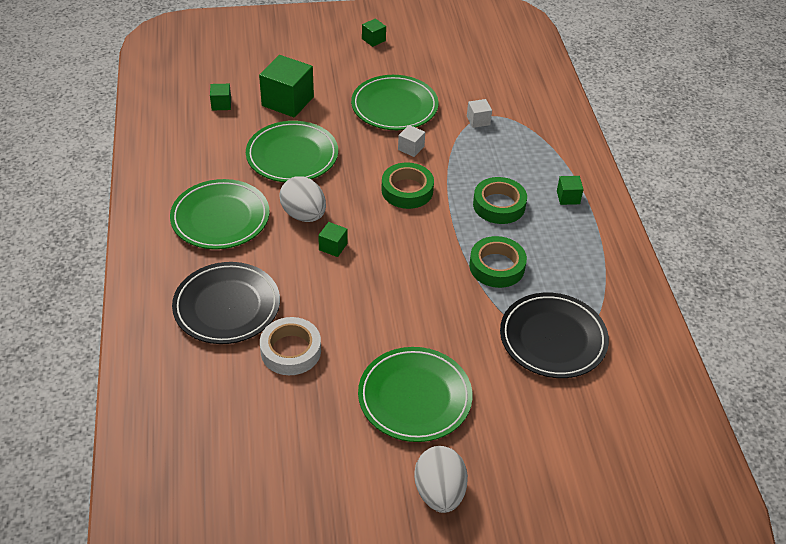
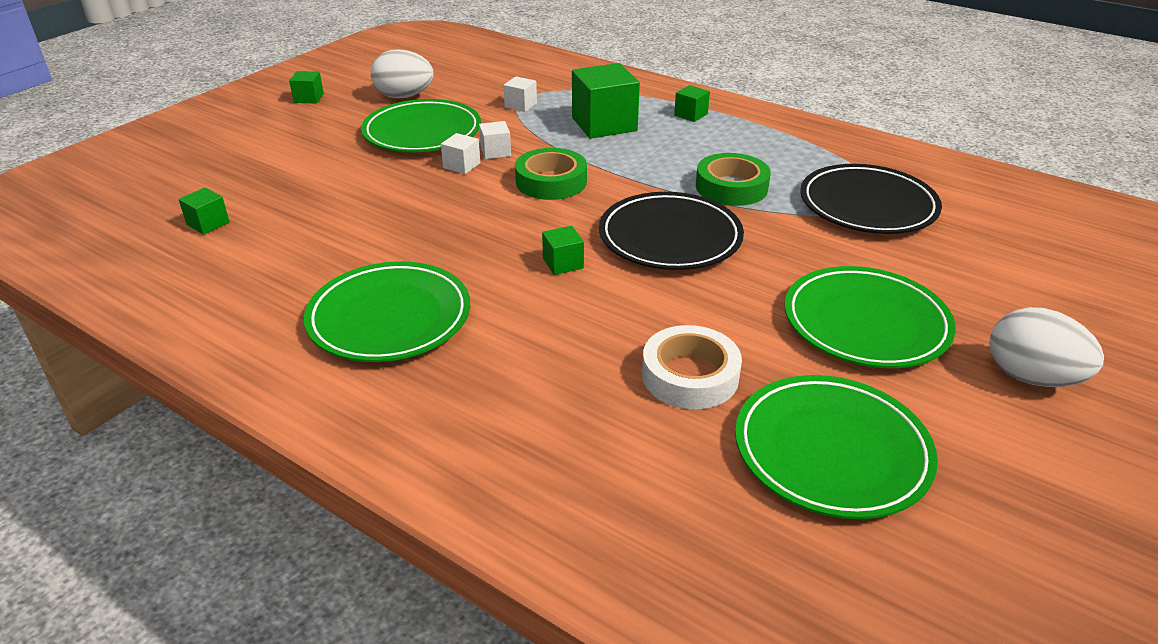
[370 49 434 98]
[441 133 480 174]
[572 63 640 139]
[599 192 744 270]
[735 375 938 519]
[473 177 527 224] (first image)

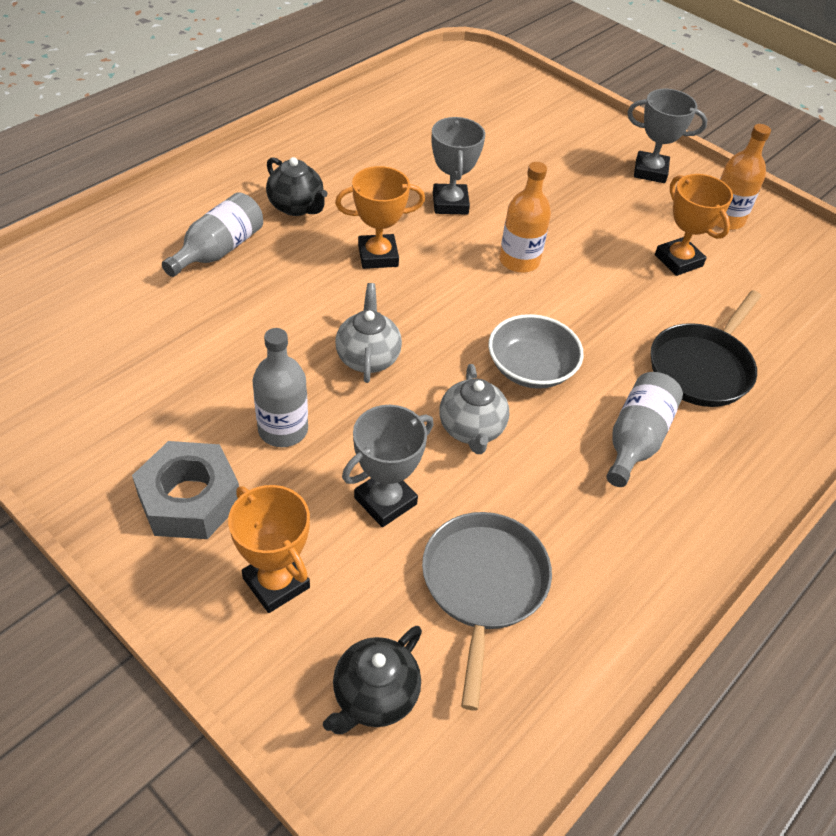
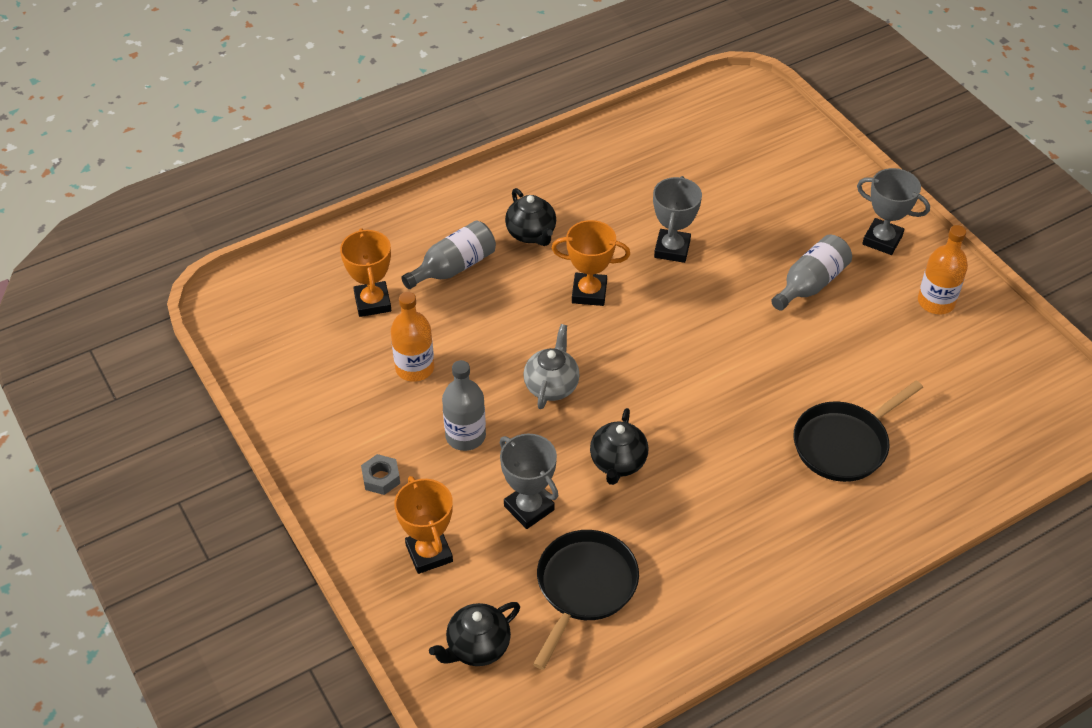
[340 228 391 317]
[361 454 400 495]
[391 292 434 382]
[500 434 559 529]
[533 530 639 670]
[590 408 648 485]
[771 235 852 311]
[488 314 584 389] (first image)

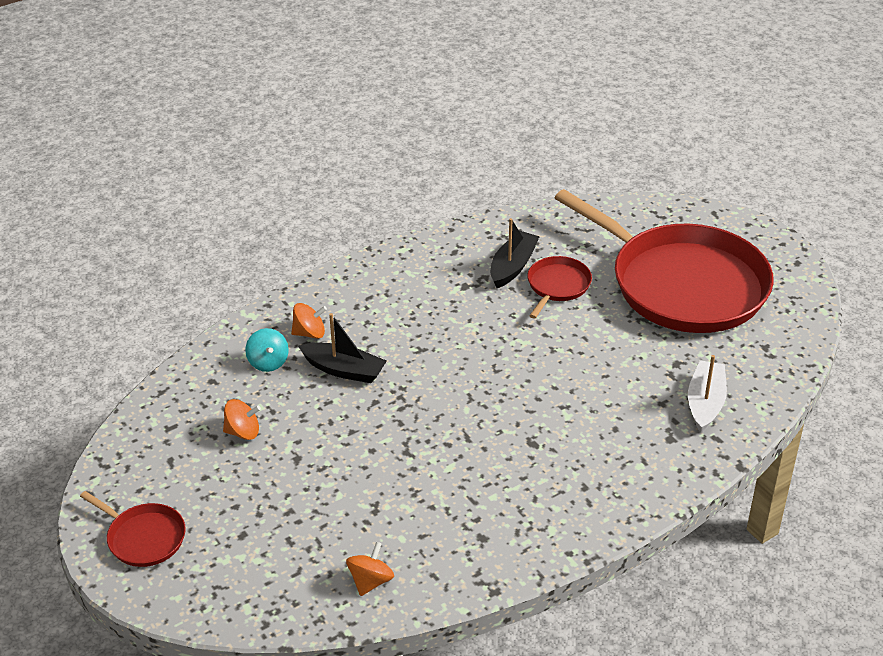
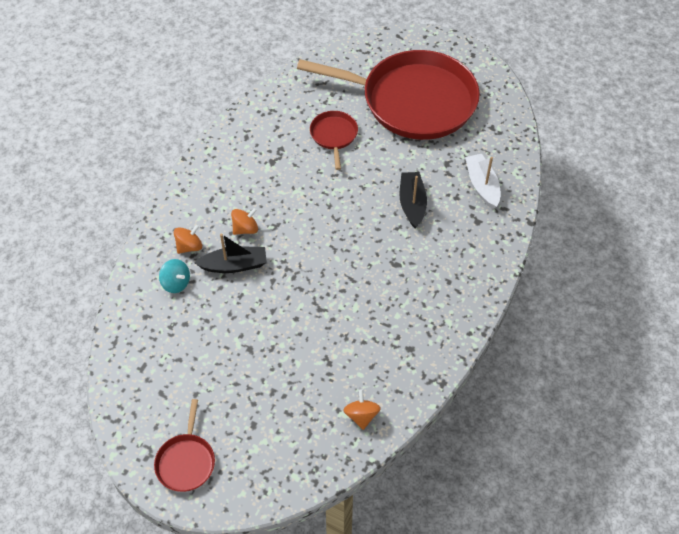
[154 399 215 492]
[231 207 258 235]
[399 172 427 228]

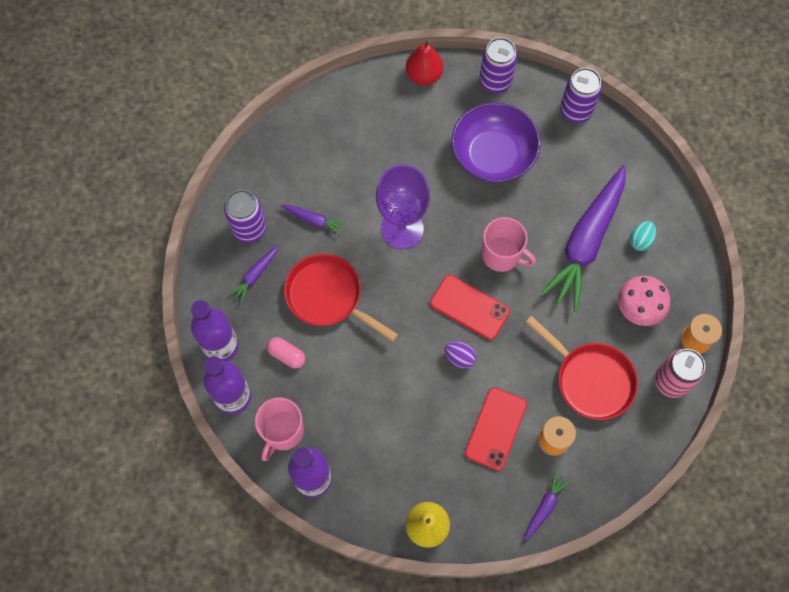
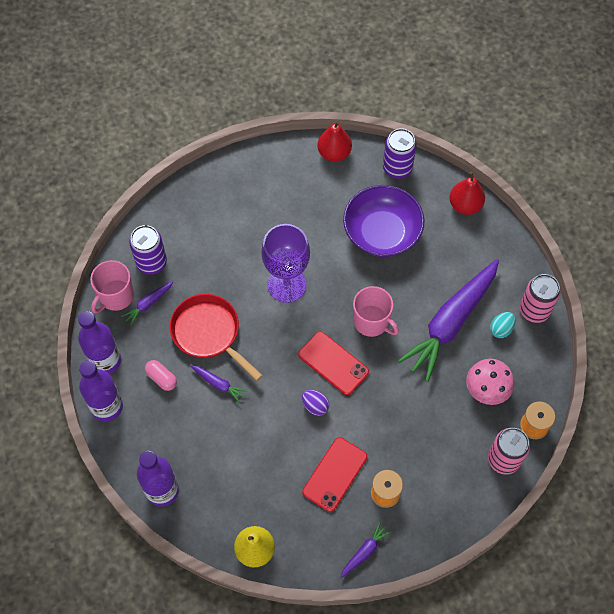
[90 260 134 313]
[190 365 248 403]
[450 172 485 215]
[520 274 560 323]
[526 316 638 420] (first image)

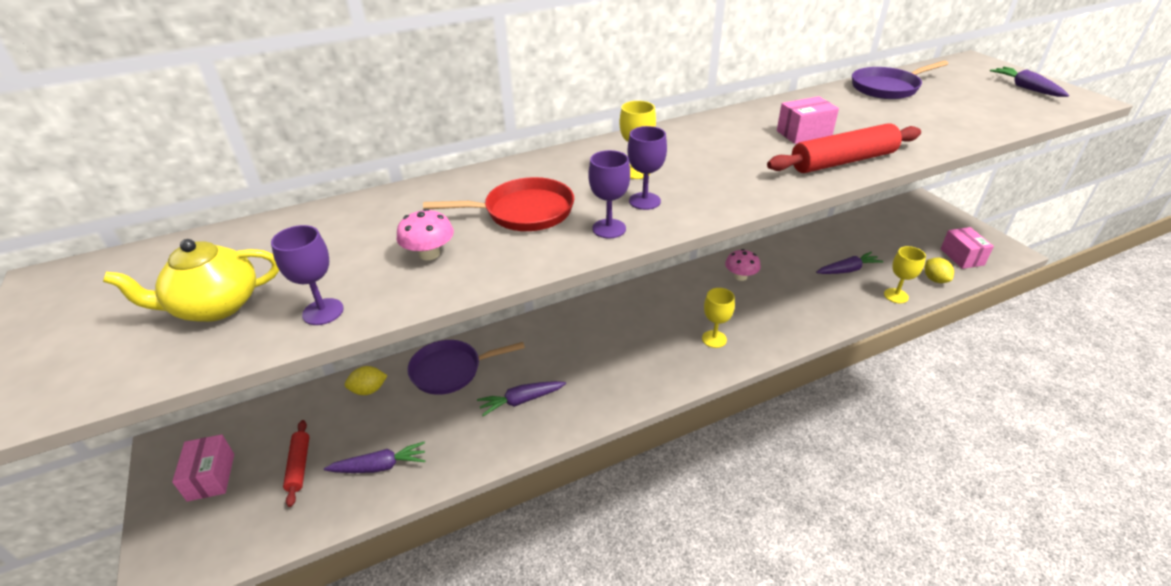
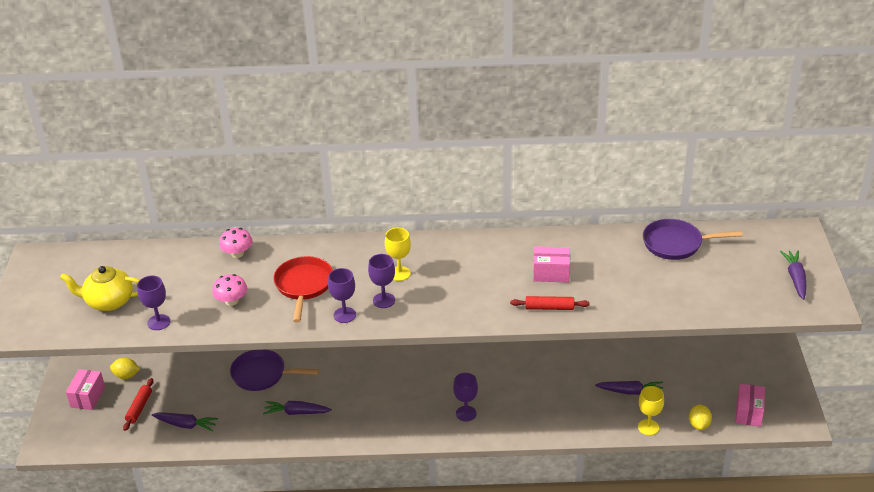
[110 358 140 379]
[219 228 253 258]
[273 256 333 322]
[453 373 478 422]
[510 296 590 310]

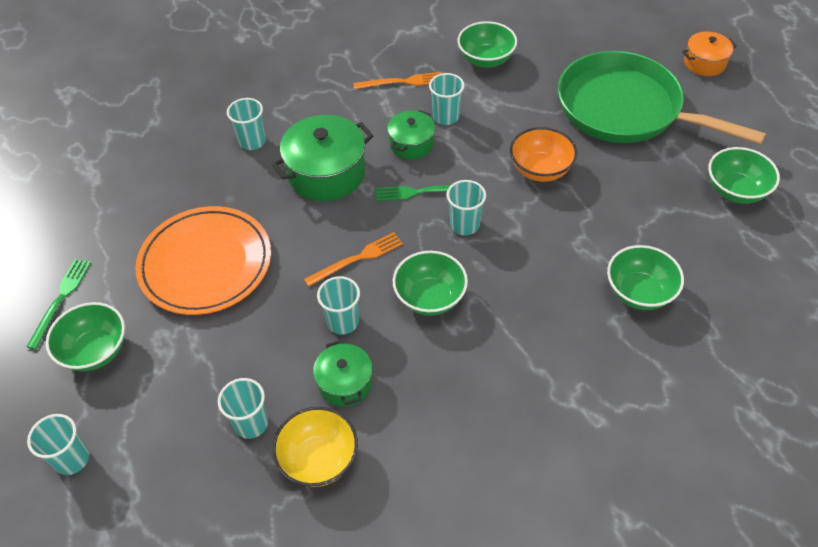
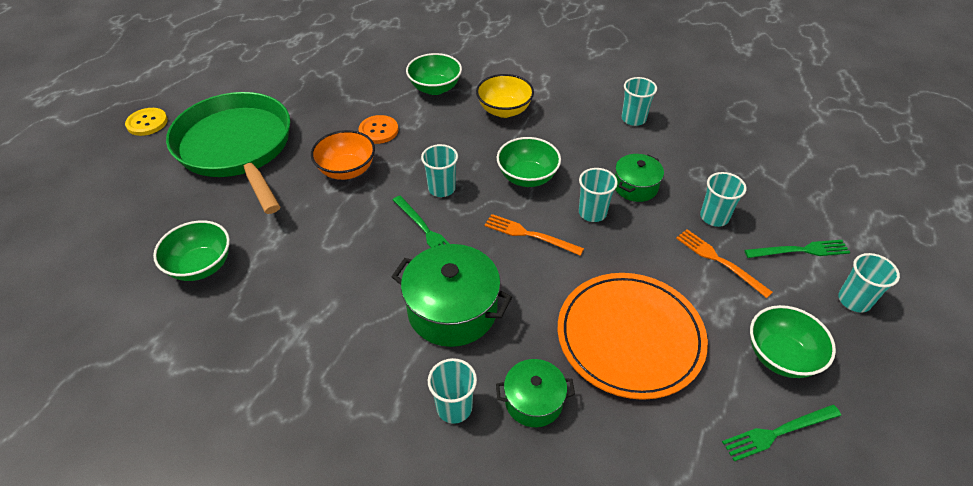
[125 108 168 136]
[166 92 290 214]
[359 115 398 144]
[476 74 534 118]
[496 359 575 427]
[622 77 657 126]
[676 229 773 298]
[744 240 850 258]
[708 147 780 204] (first image)

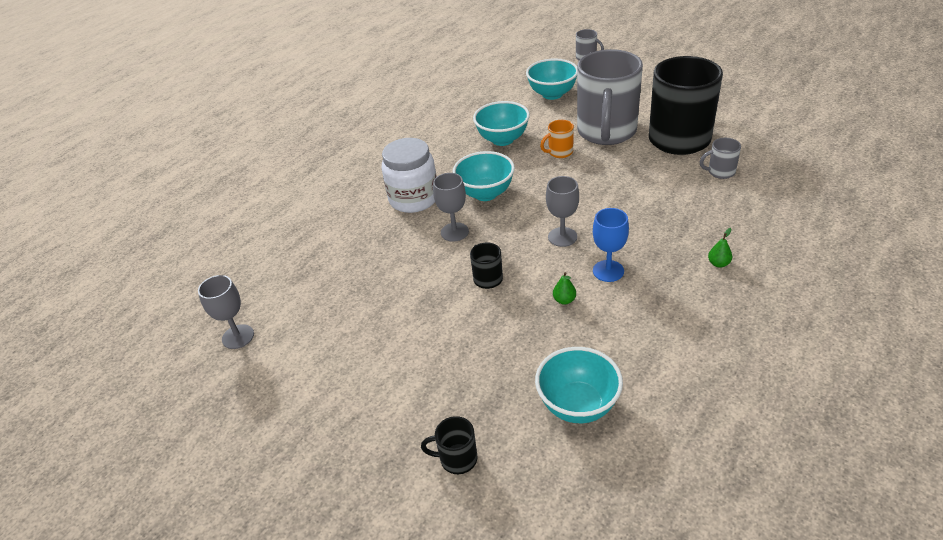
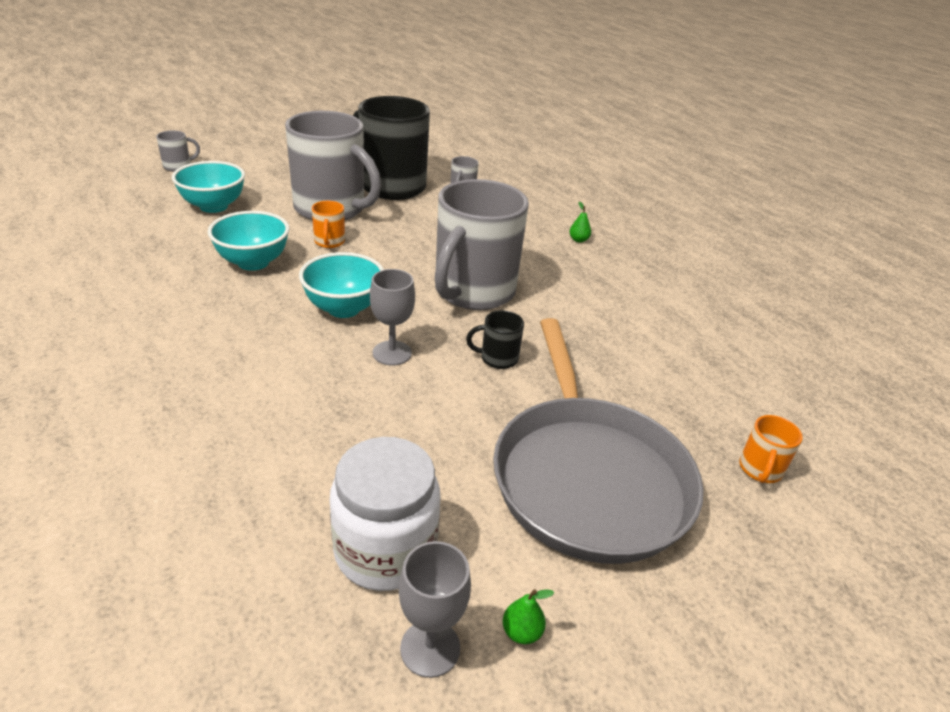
[330 437 441 591]
[435 179 529 310]
[493 318 704 564]
[503 589 554 644]
[739 415 803 483]
[535 347 623 423] (first image)
[593 208 629 282] (first image)

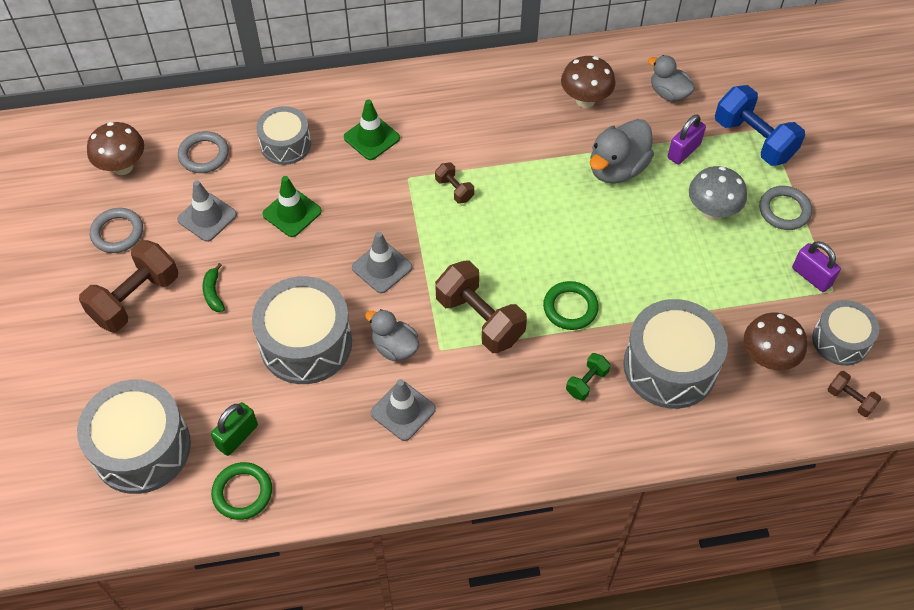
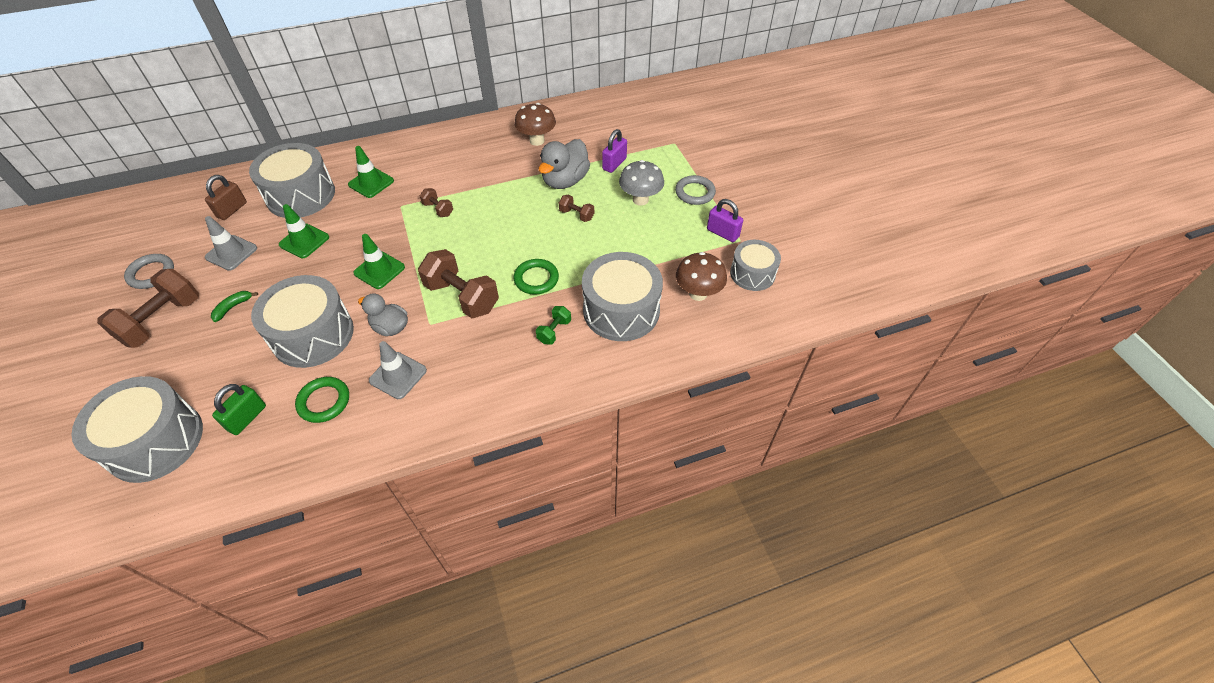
[205 175 247 220]
[211 291 258 322]
[249 143 335 218]
[295 377 349 423]
[353 234 405 289]
[559 195 594 222]
[87 122 144 175] (first image)
[648 55 695 102] (first image)
[715 85 805 166] (first image)

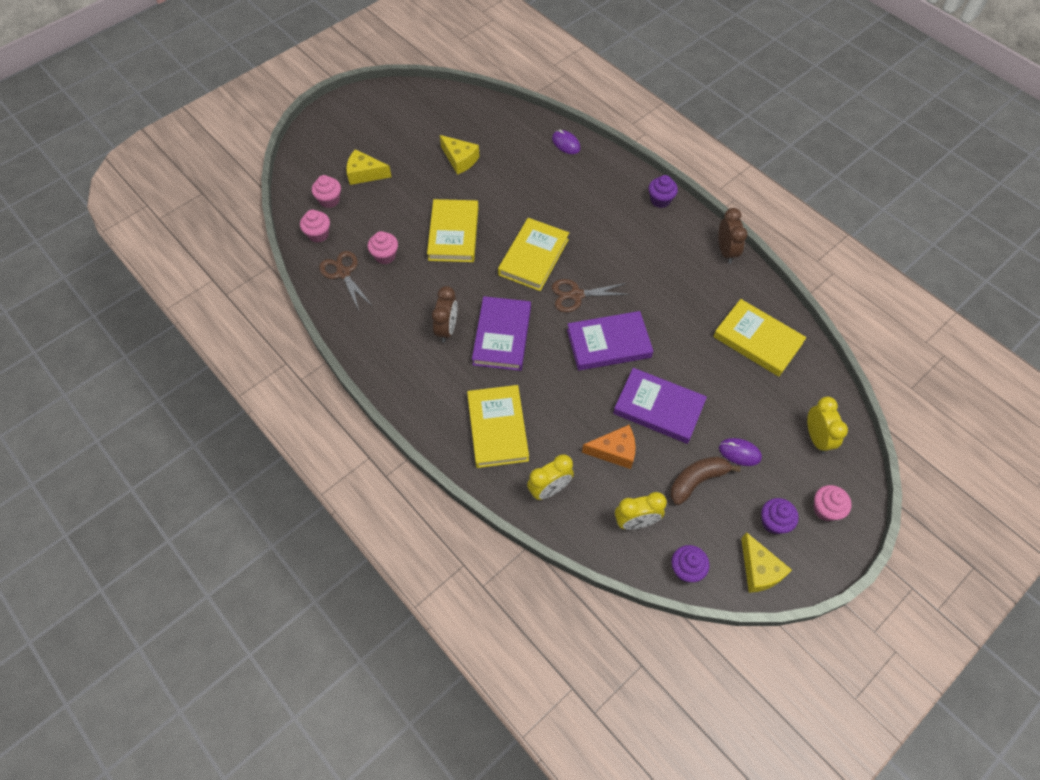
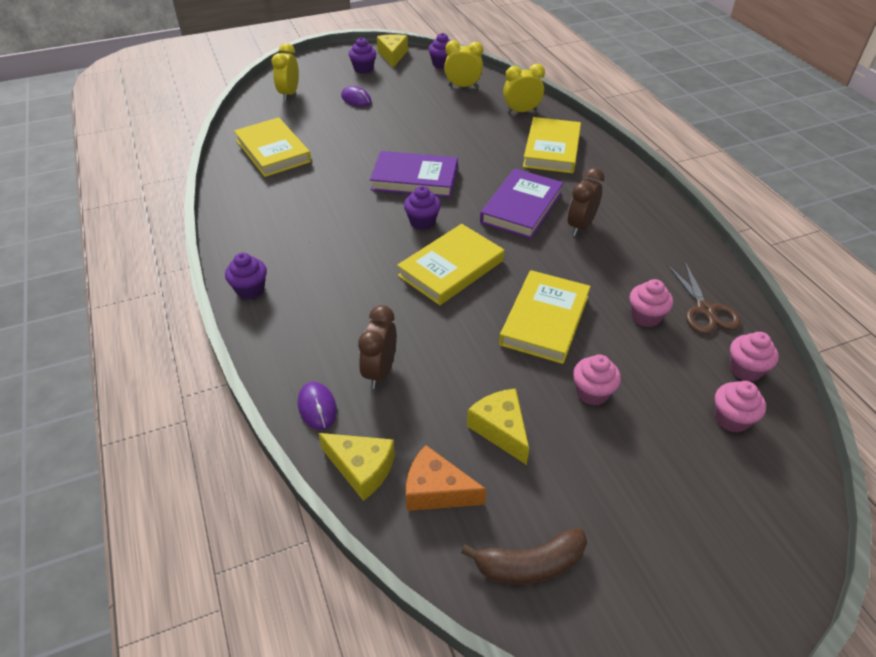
[318 433 395 501]
[358 305 397 389]
[404 186 441 230]
[406 445 487 511]
[461 528 587 585]
[573 355 621 405]
[613 368 707 444] (first image)

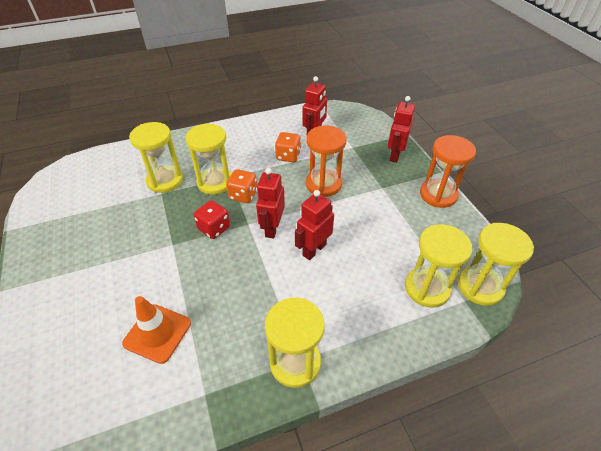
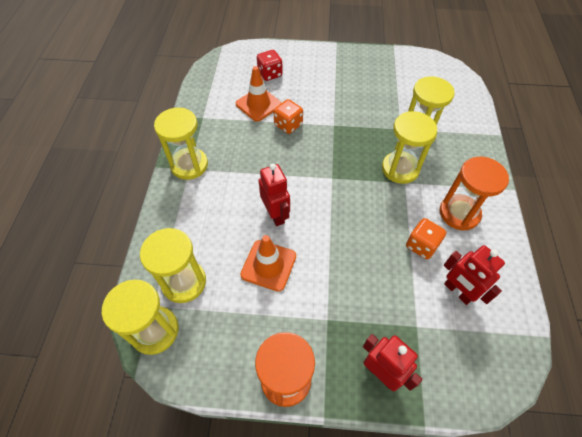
[240 235 296 292]
[257 50 283 81]
[273 99 303 134]
[440 157 509 231]
[256 168 285 239] (first image)

